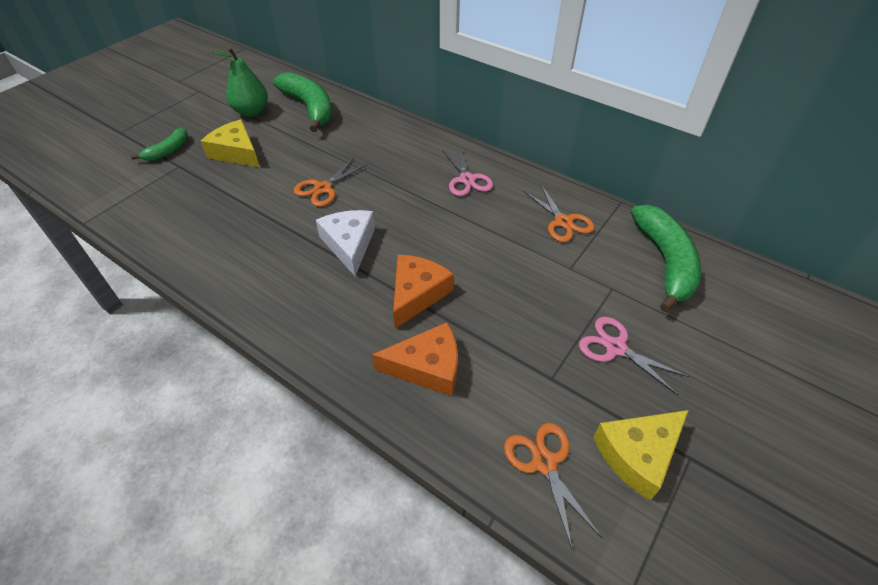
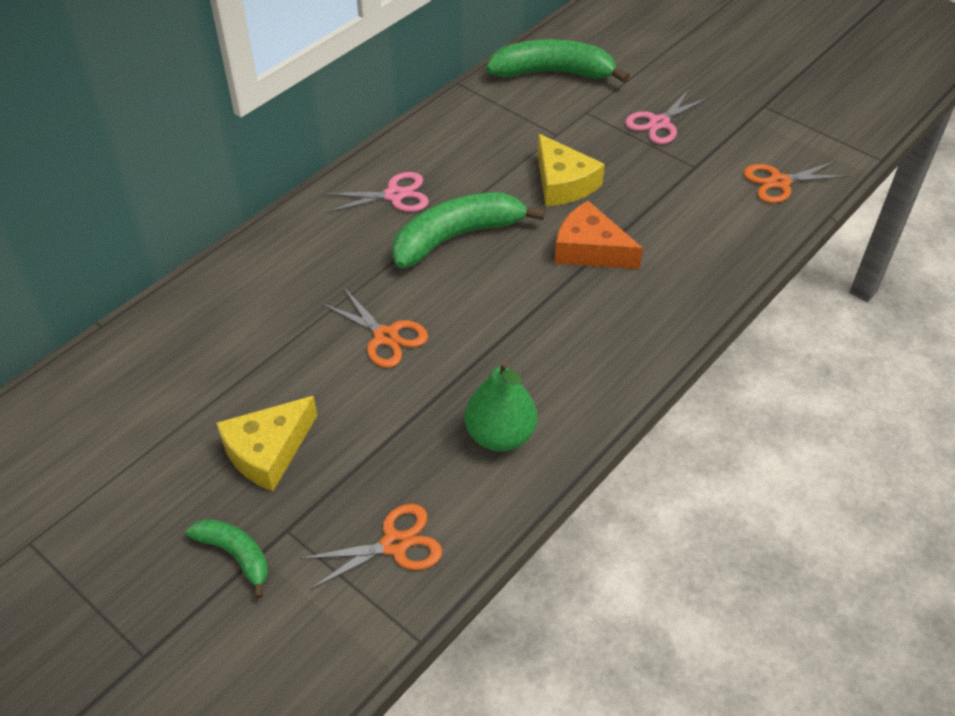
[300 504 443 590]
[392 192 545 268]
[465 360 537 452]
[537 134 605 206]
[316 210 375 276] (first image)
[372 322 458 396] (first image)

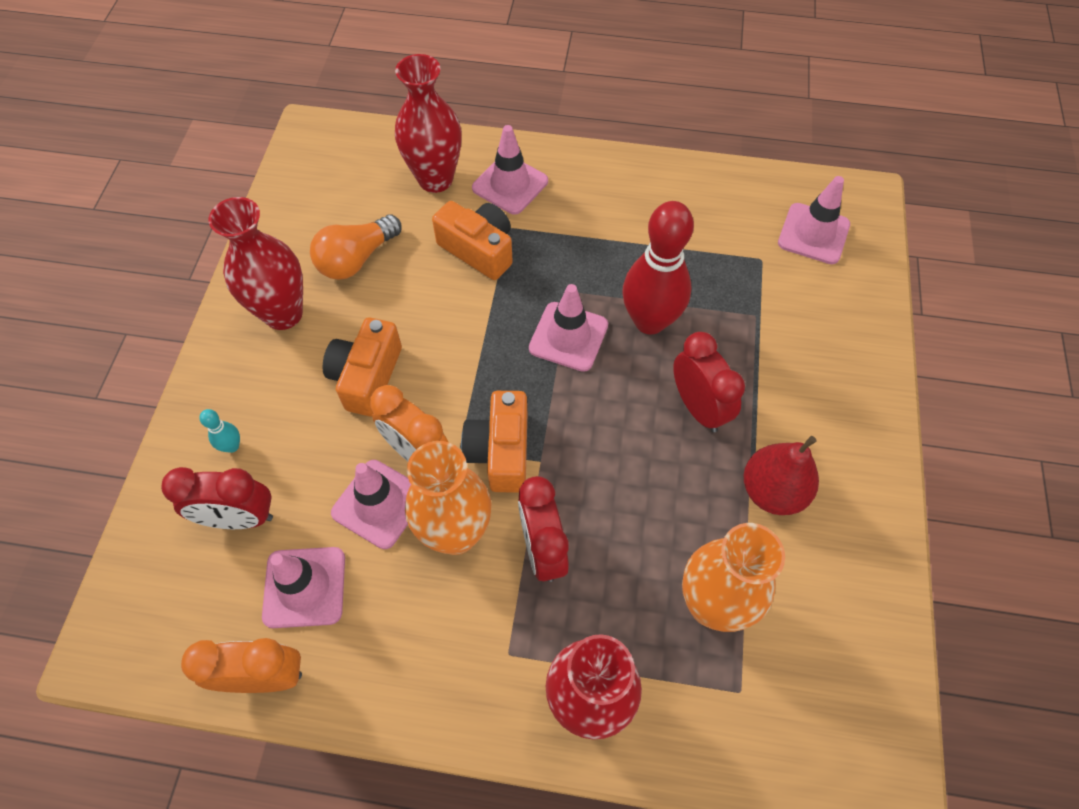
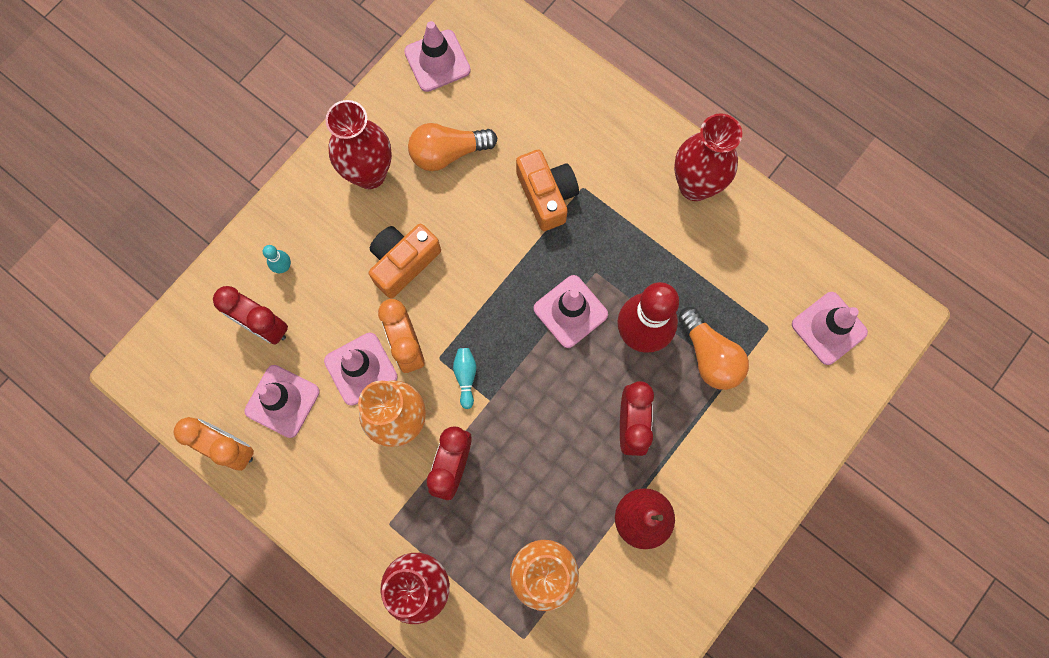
[404 21 471 92]
[453 348 476 409]
[674 113 742 201]
[678 307 749 390]

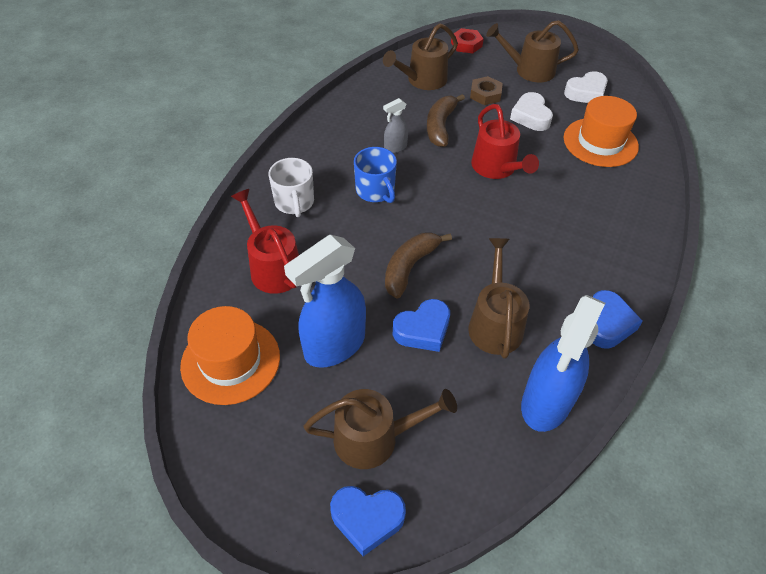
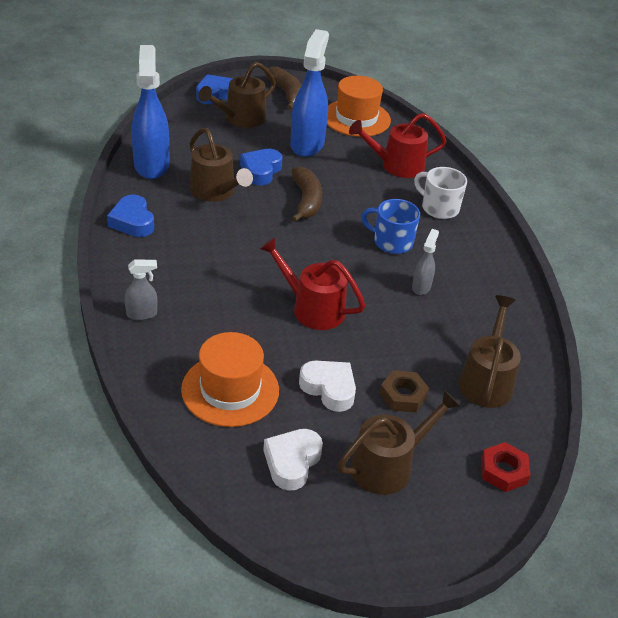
[125 259 157 320]
[264 67 301 110]
[349 113 447 178]

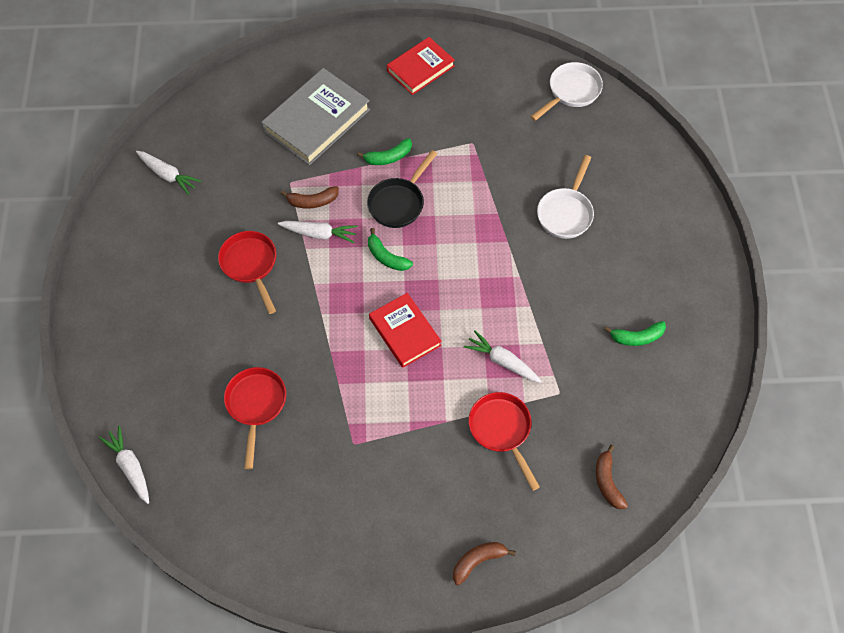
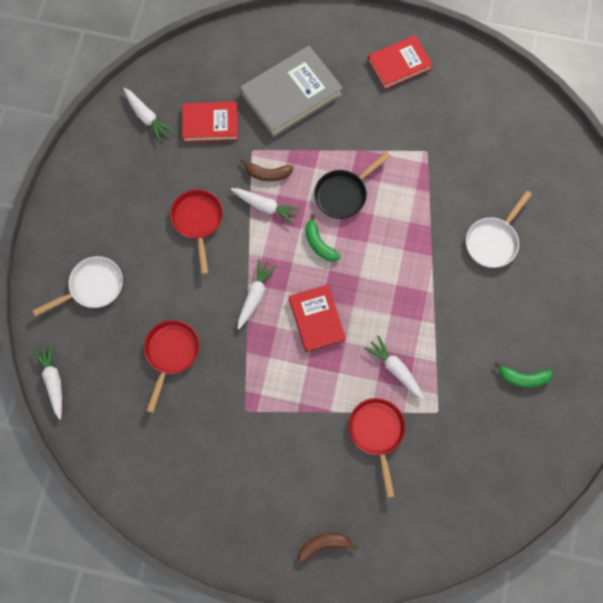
[32 256 123 317]
[182 101 238 142]
[237 259 277 330]
[357 138 412 165] (first image)
[596 445 628 509] (first image)

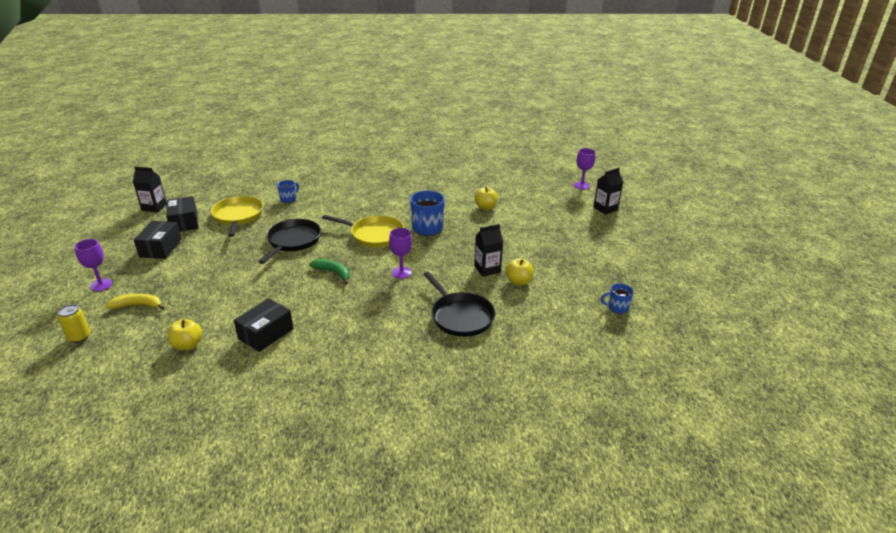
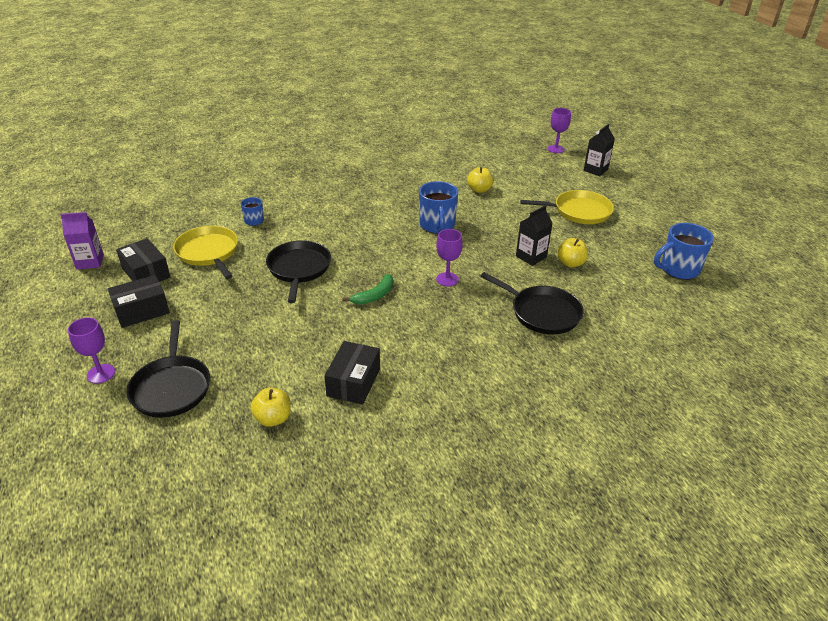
[61 212 104 270]
[108 275 170 328]
[127 320 210 418]
[342 274 393 305]
[520 190 614 224]
[654 223 714 280]
[58 304 90 343] (first image)

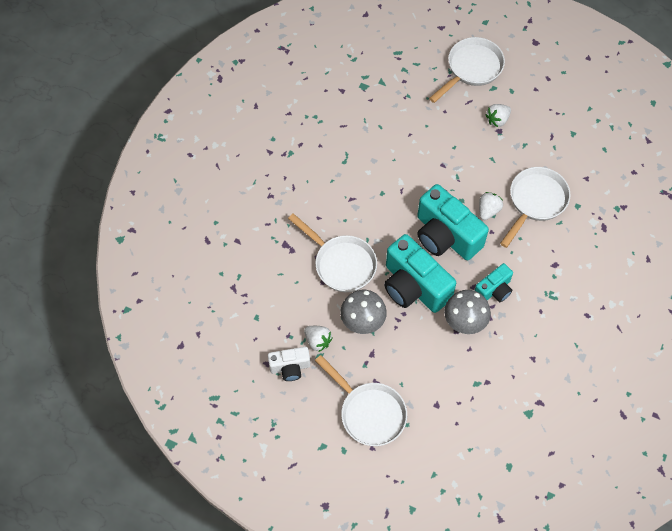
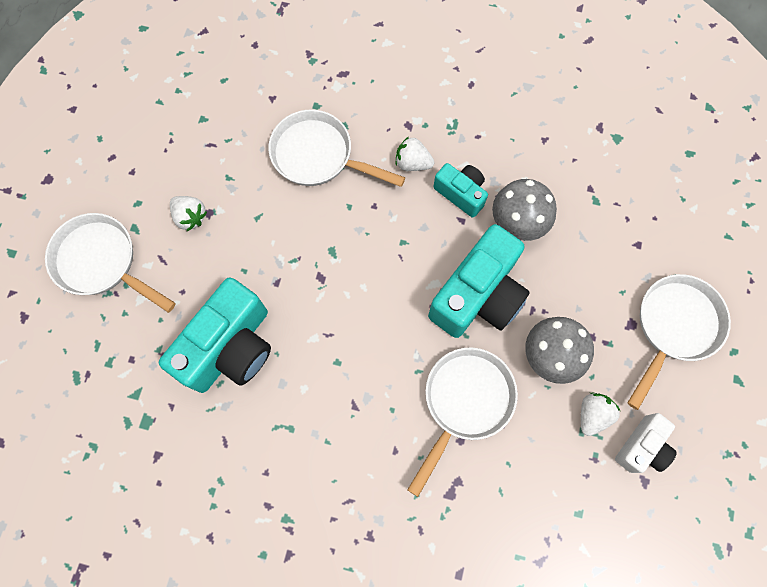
[159 278 271 393]
[396 137 434 171]
[615 413 677 473]

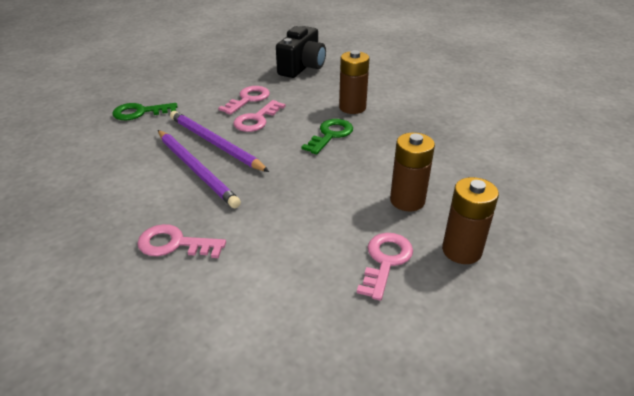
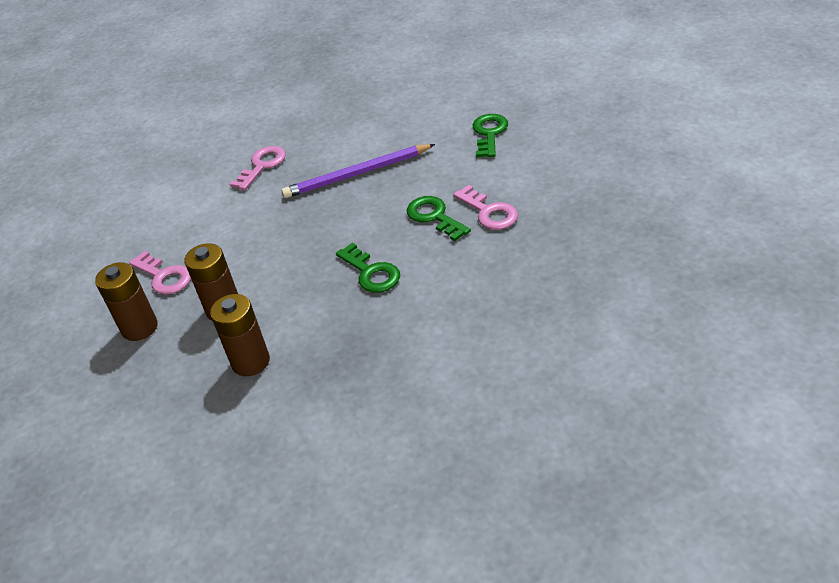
[210 294 270 376]
[407 196 471 241]
[170 111 269 172] (first image)
[276 26 326 78] (first image)

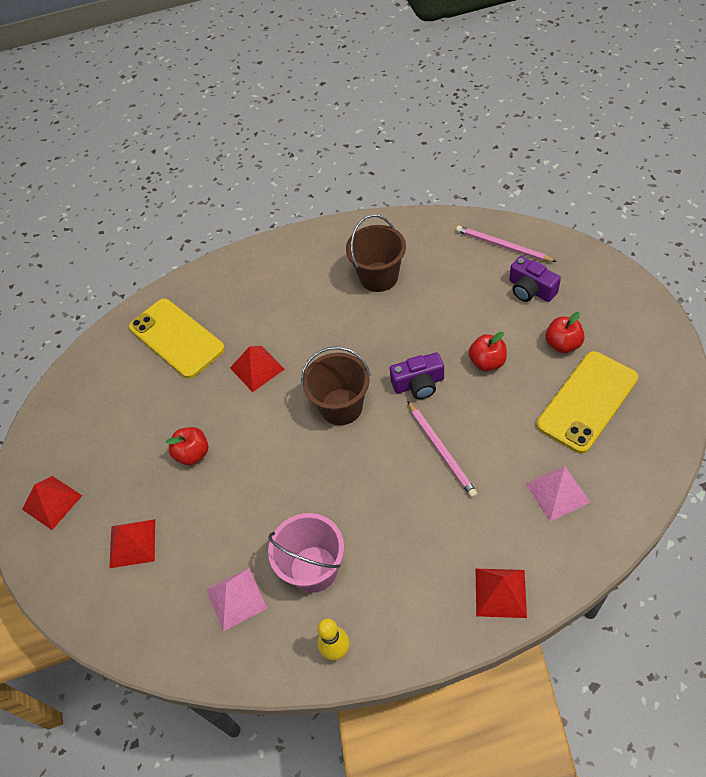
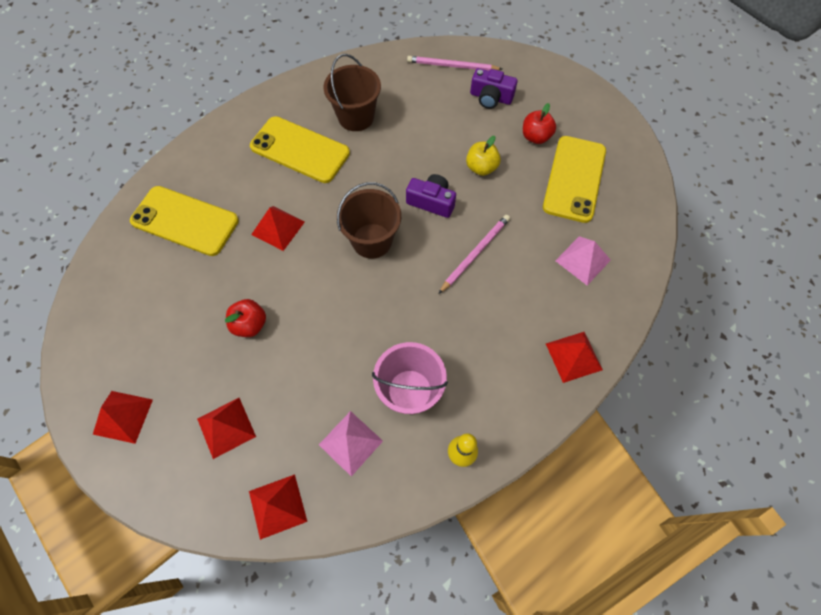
[249 474 307 540]
[250 116 350 183]
[406 174 456 218]
[438 215 510 294]
[466 136 501 176]

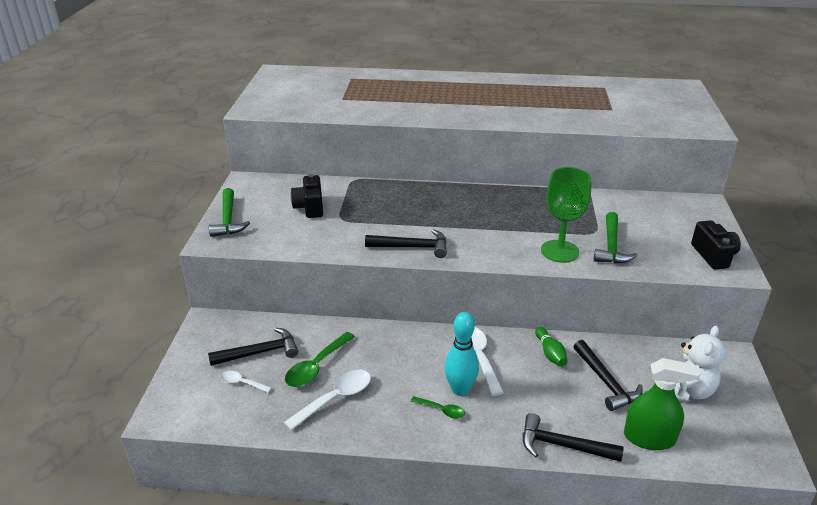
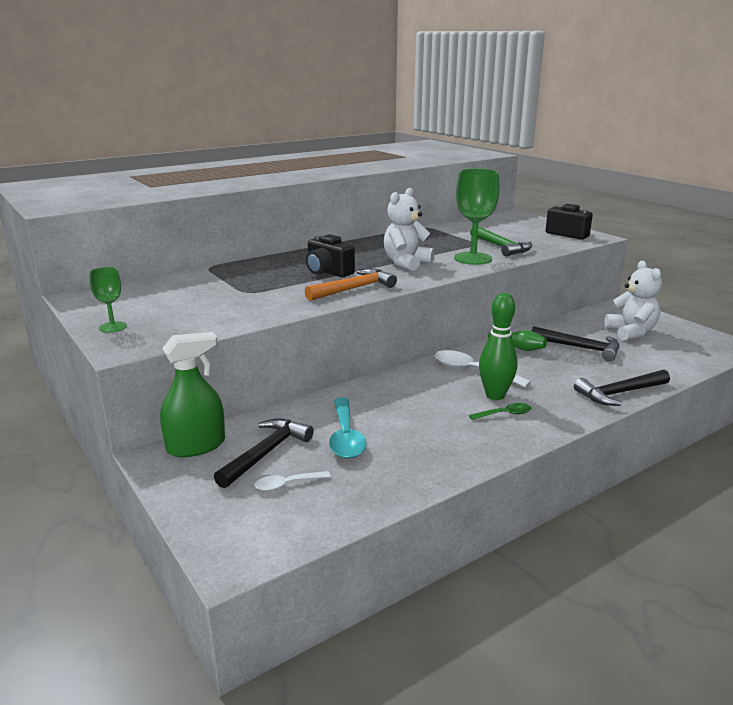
[89 267 127 333]
[160 332 225 457]
[305 269 397 301]
[306 234 355 277]
[329 398 366 459]
[384 188 435 271]
[479 293 517 400]
[284 370 371 430] (first image)

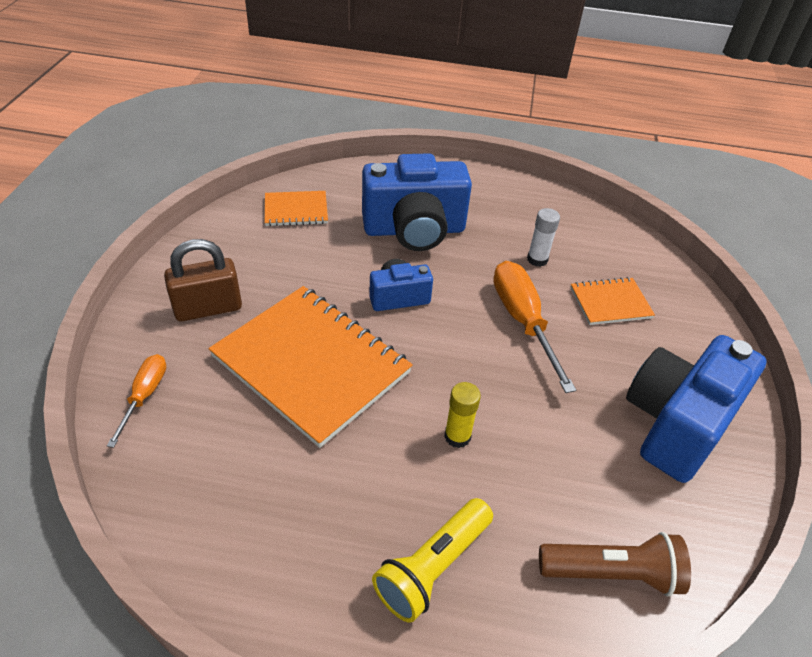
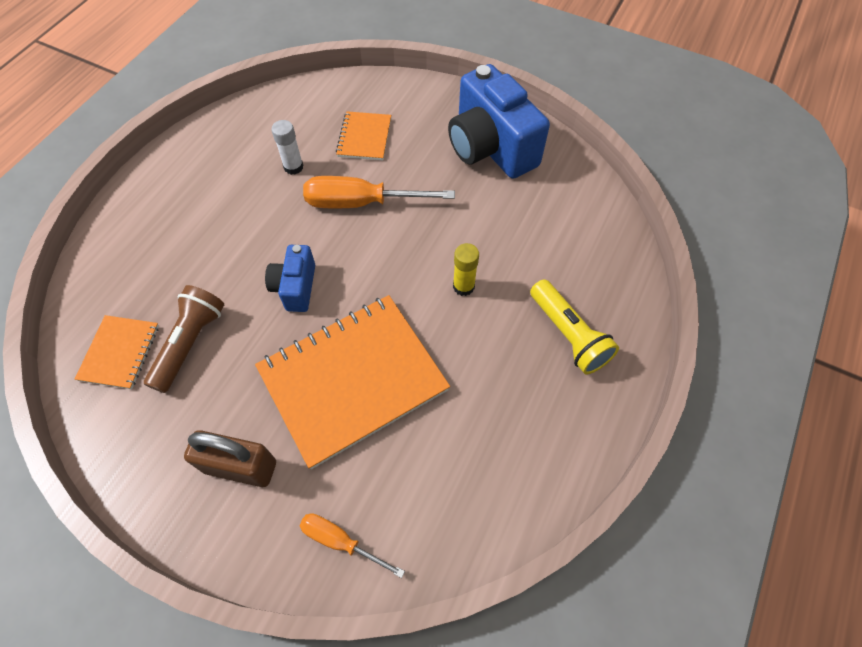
[144 285 224 393]
[184 430 276 487]
[362 153 472 251] (first image)

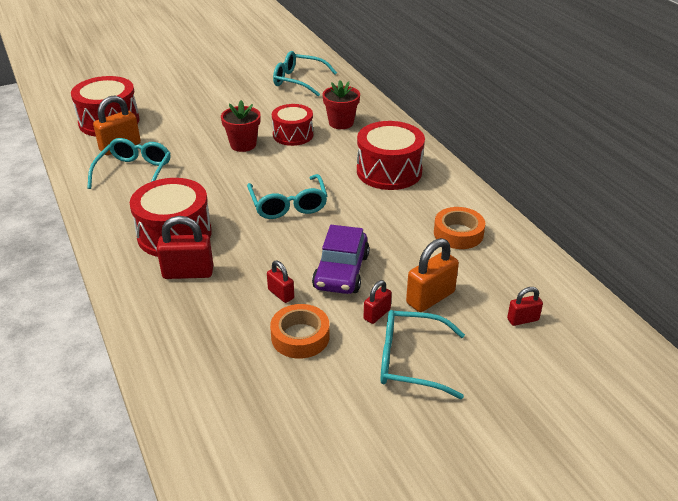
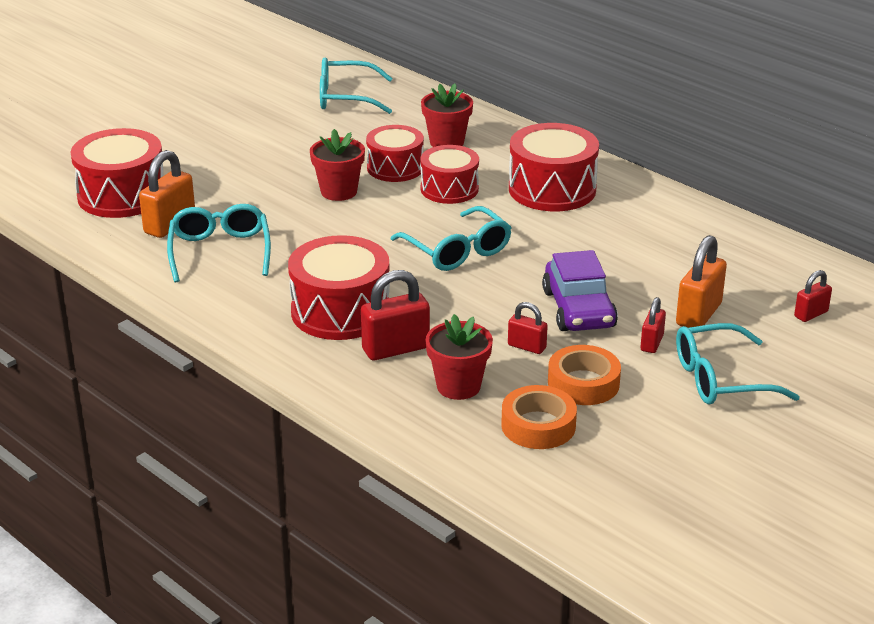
[420 145 479 204]
[426 314 493 400]
[501 385 577 449]

